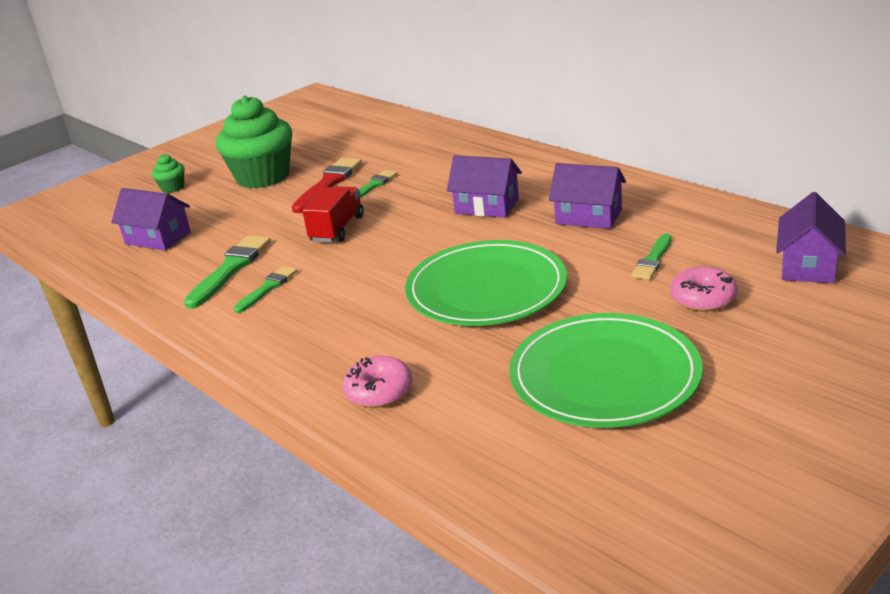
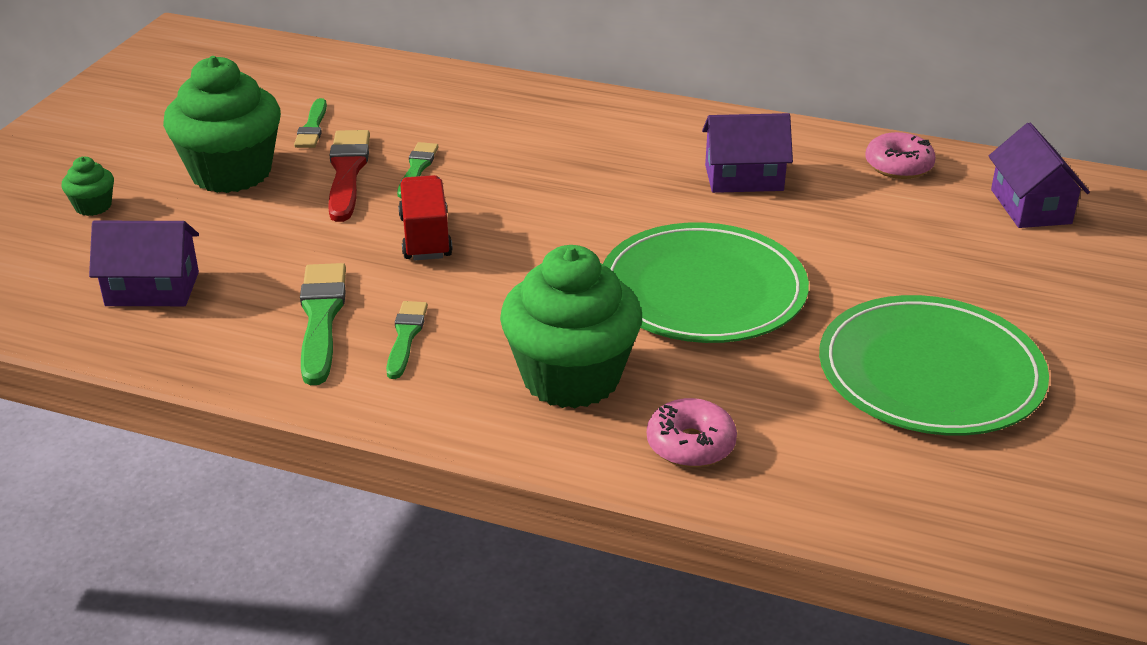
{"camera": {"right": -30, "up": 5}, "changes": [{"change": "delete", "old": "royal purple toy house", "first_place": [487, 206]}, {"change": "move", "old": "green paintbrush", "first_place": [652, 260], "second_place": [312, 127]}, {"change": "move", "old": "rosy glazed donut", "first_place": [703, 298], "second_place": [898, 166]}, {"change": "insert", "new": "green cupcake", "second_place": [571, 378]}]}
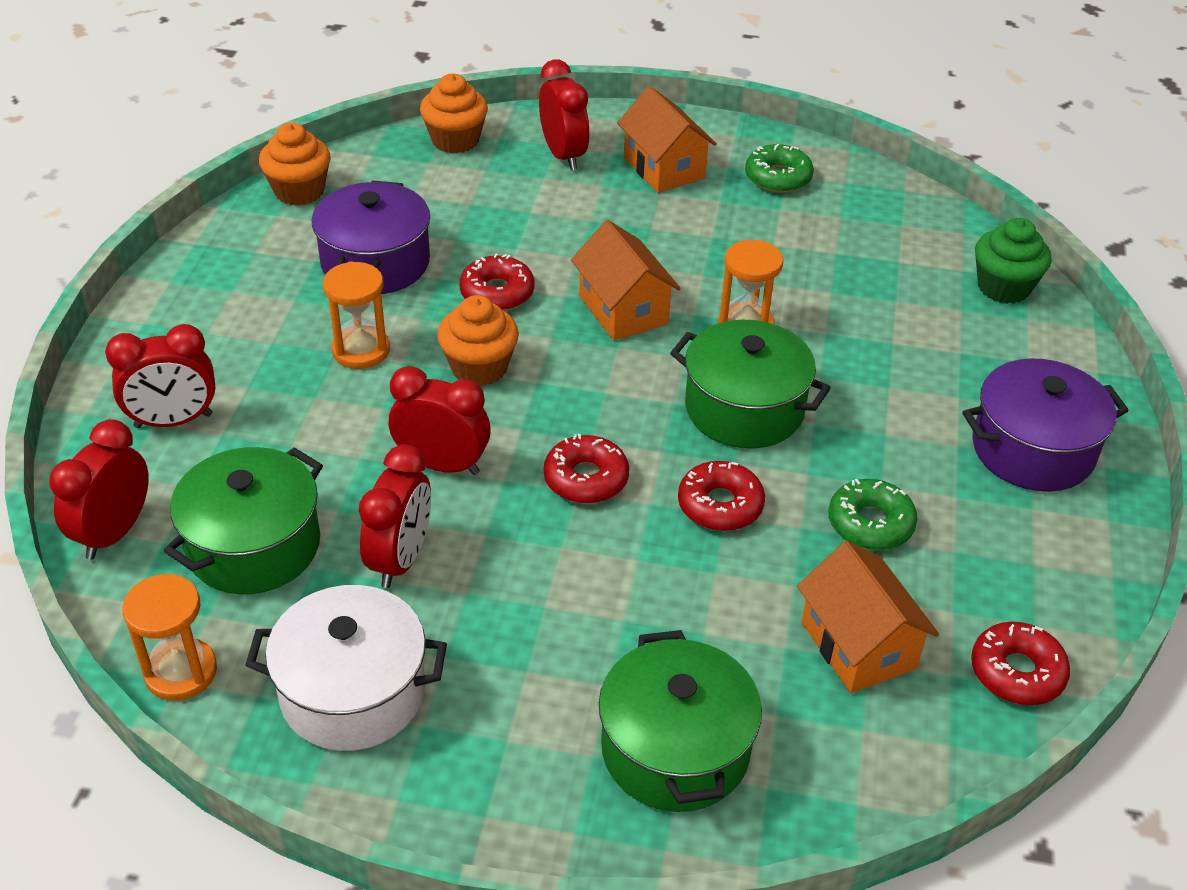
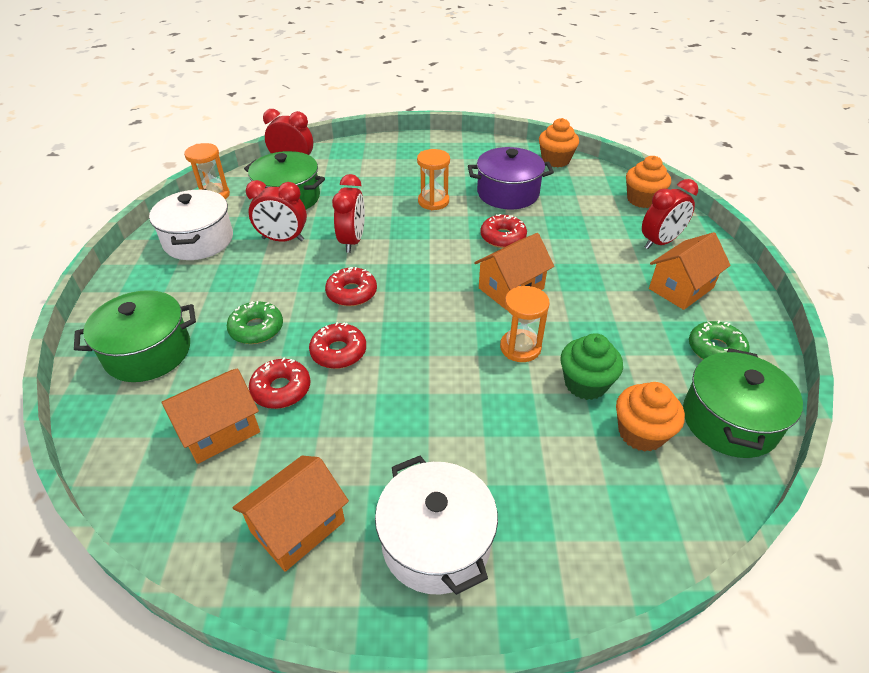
{"camera": {"right": 80, "up": 0}, "changes": [{"change": "delete", "old": "scarlet clock", "first_place": [173, 421]}, {"change": "move", "old": "bright orange cupcake", "first_place": [479, 367], "second_place": [641, 433]}, {"change": "move", "old": "green cooking pot", "first_place": [744, 409], "second_place": [729, 421]}, {"change": "move", "old": "green glazed donut", "first_place": [870, 523], "second_place": [256, 329]}, {"change": "recolor", "old": "royal purple cooking pot", "new": "snow-white cooking pot", "first_place": [1033, 449], "second_place": [436, 542]}, {"change": "move", "old": "scarlet glazed donut", "first_place": [1017, 672], "second_place": [281, 389]}, {"change": "move", "old": "green cupcake", "first_place": [1003, 287], "second_place": [585, 384]}, {"change": "insert", "new": "bright orange toy house", "second_place": [298, 526]}]}
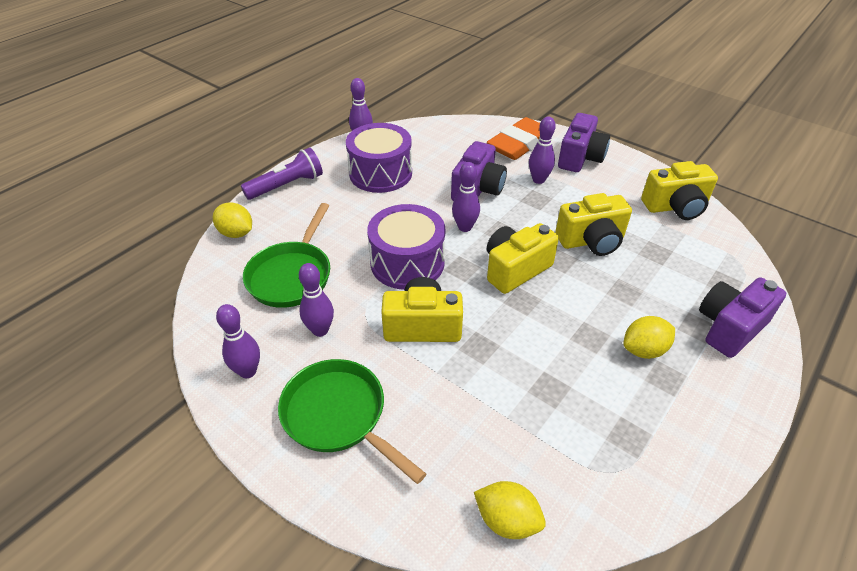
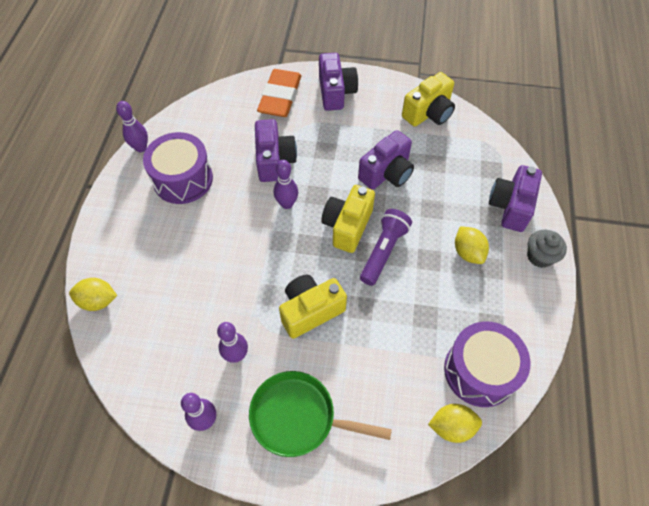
{"camera": {"right": -30, "up": 15}, "changes": [{"change": "move", "old": "royal purple flashlight", "first_place": [287, 185], "second_place": [383, 251]}, {"change": "delete", "old": "green skillet", "first_place": [292, 275]}, {"change": "move", "old": "royal purple snare drum", "first_place": [407, 263], "second_place": [480, 371]}, {"change": "delete", "old": "royal purple tenpin", "first_place": [538, 180]}, {"change": "recolor", "old": "bright yellow camera", "new": "royal purple camera", "first_place": [591, 241], "second_place": [387, 173]}, {"change": "rotate", "old": "bright yellow lemon", "first_place": [644, 350], "second_place": [468, 252], "degrees": -60}, {"change": "insert", "new": "gray cupcake", "second_place": [539, 256]}]}
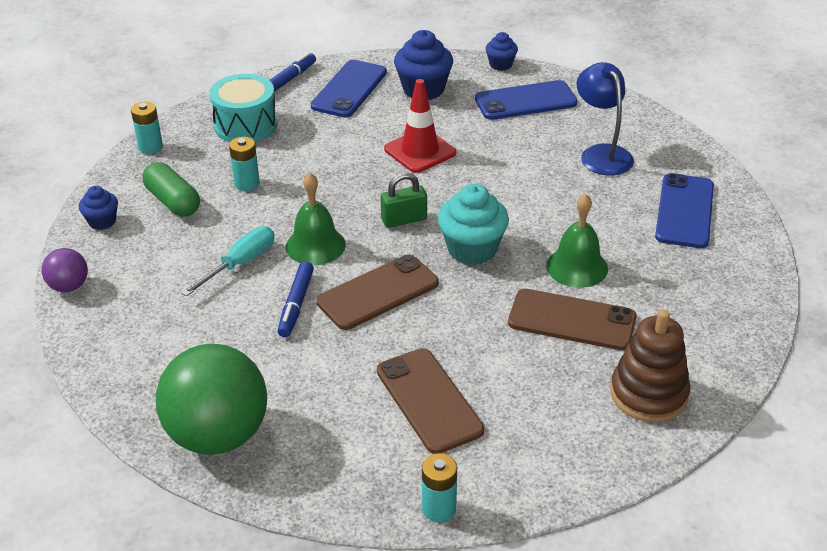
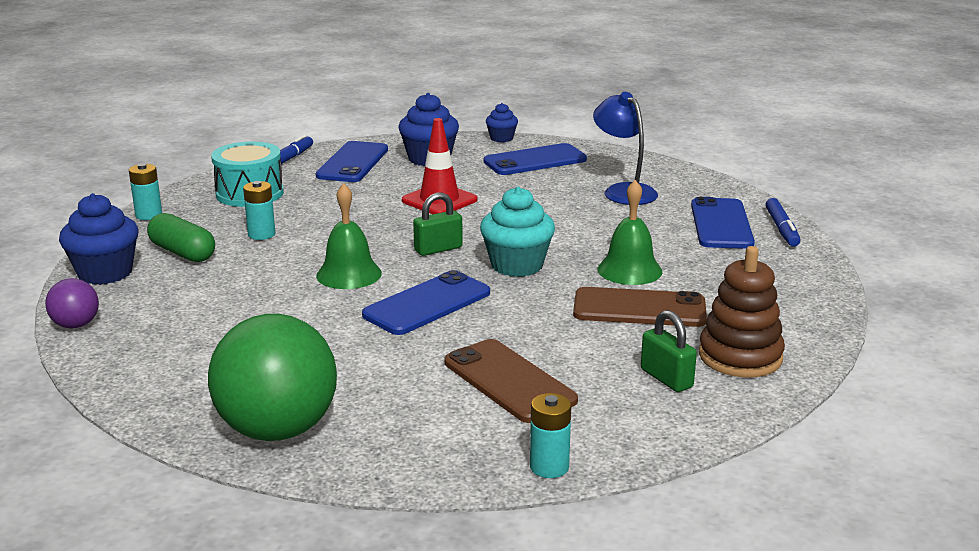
{"camera": {"right": -10, "up": -15}, "changes": [{"change": "resize", "old": "cobalt cupcake", "first_place": [102, 221], "second_place": [105, 273], "factor": 1.76}, {"change": "delete", "old": "aqua flat screwdriver", "first_place": [240, 264]}, {"change": "move", "old": "cobalt marker", "first_place": [296, 304], "second_place": [781, 229]}, {"change": "recolor", "old": "brown smartphone", "new": "cobalt smartphone", "first_place": [378, 292], "second_place": [427, 304]}, {"change": "insert", "new": "green lock", "second_place": [666, 378]}]}
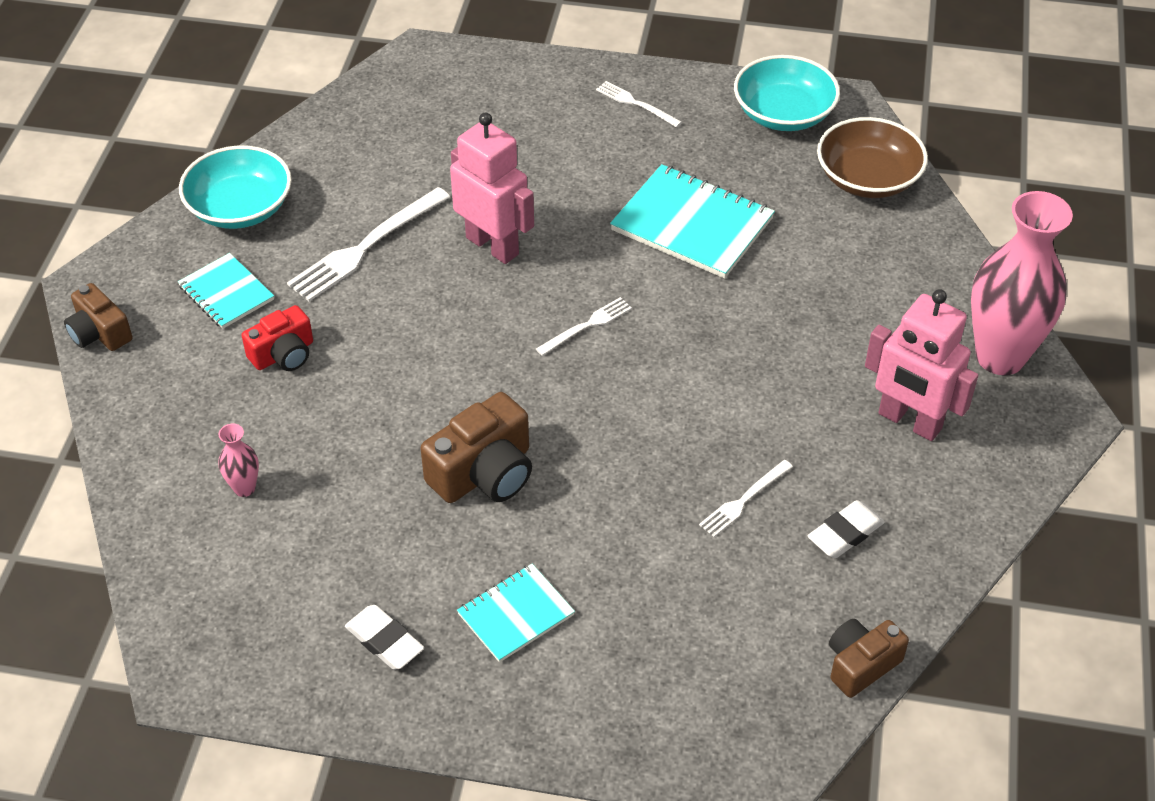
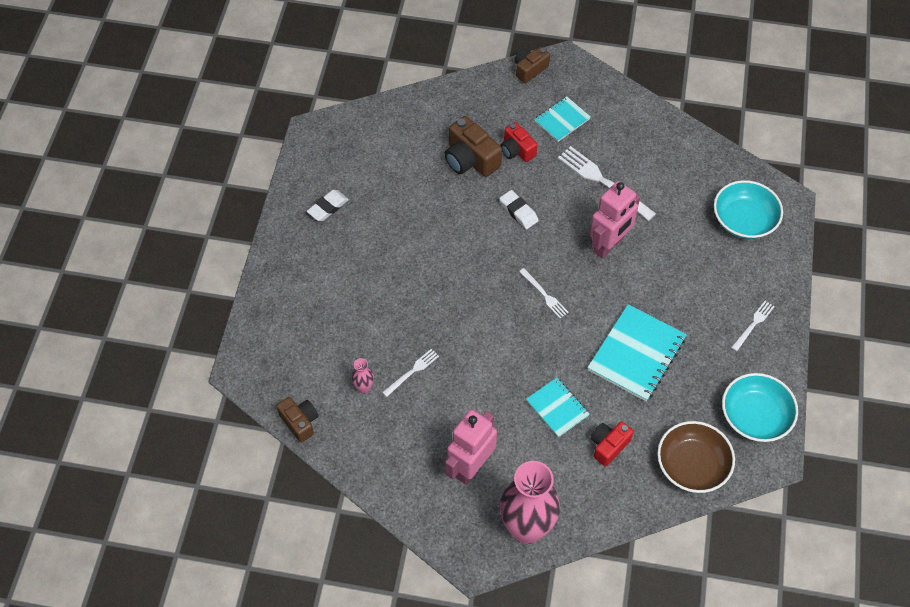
{"camera": {"right": 90, "up": 10}, "changes": [{"change": "move", "old": "aqua deep dish", "first_place": [240, 208], "second_place": [744, 220]}, {"change": "move", "old": "rosy flower vase", "first_place": [244, 488], "second_place": [364, 387]}, {"change": "move", "old": "brown camera", "first_place": [484, 473], "second_place": [470, 159]}, {"change": "move", "old": "aqua notebook", "first_place": [516, 614], "second_place": [557, 408]}, {"change": "rotate", "old": "snow-white fork", "first_place": [744, 500], "second_place": [412, 372], "degrees": 90}, {"change": "move", "old": "snow-white pencil eraser", "first_place": [845, 533], "second_place": [518, 211]}, {"change": "insert", "new": "scarlet camera", "second_place": [608, 446]}]}
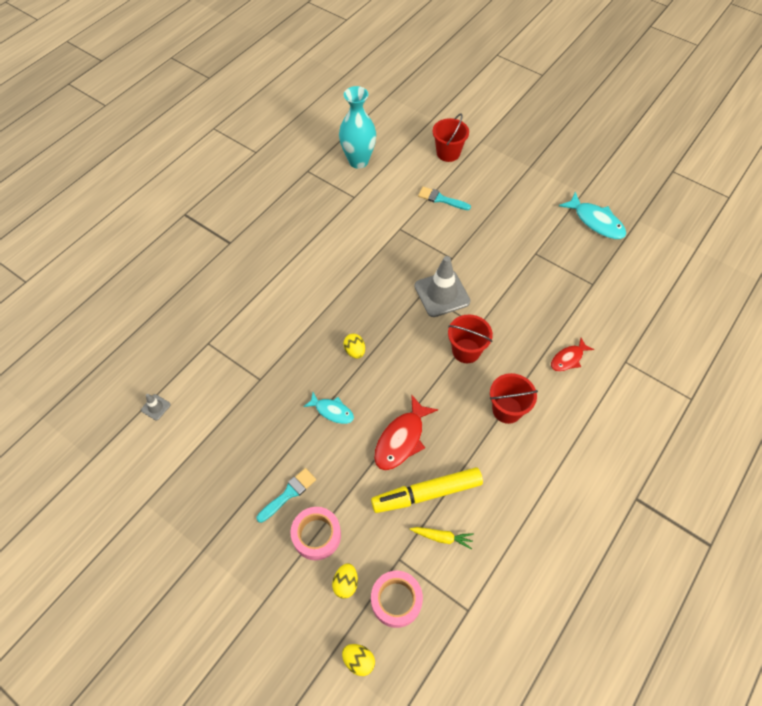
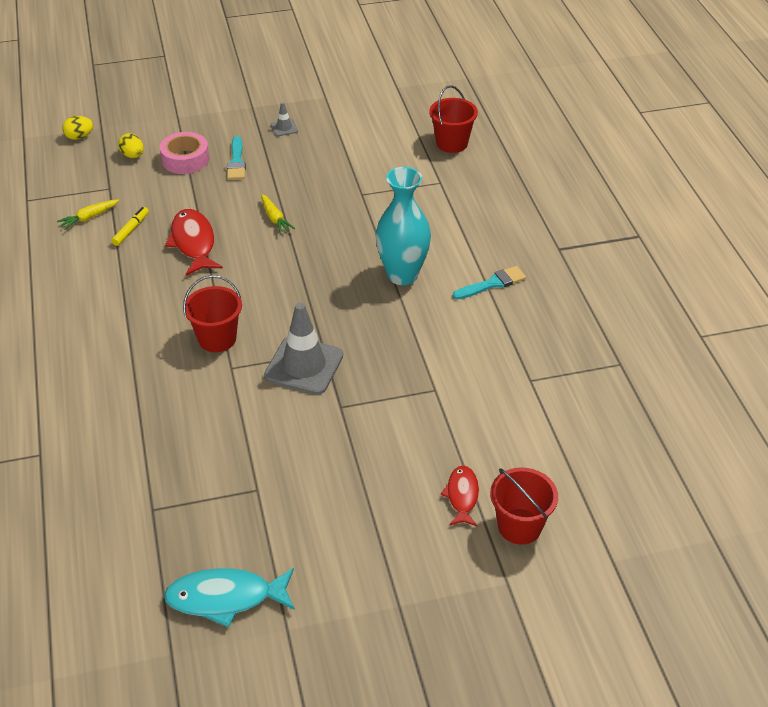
{"camera": {"right": 130, "up": -15}, "changes": [{"change": "move", "old": "gray traffic cone", "first_place": [155, 407], "second_place": [284, 128]}, {"change": "replace", "old": "aqua fish figure", "new": "bright yellow carrot", "first_place": [332, 411], "second_place": [275, 218]}, {"change": "move", "old": "aqua flower vase", "first_place": [358, 161], "second_place": [402, 275]}, {"change": "delete", "old": "bright yellow egg shape", "first_place": [355, 351]}, {"change": "resize", "old": "bright yellow marker", "first_place": [426, 493], "second_place": [131, 230], "factor": 0.47}, {"change": "delete", "old": "rosy tape", "first_place": [396, 600]}, {"change": "move", "old": "aqua paintbrush", "first_place": [441, 199], "second_place": [492, 284]}, {"change": "move", "old": "scarlet pail", "first_place": [507, 410], "second_place": [452, 143]}, {"change": "move", "old": "scarlet fish figure", "first_place": [568, 359], "second_place": [462, 496]}]}
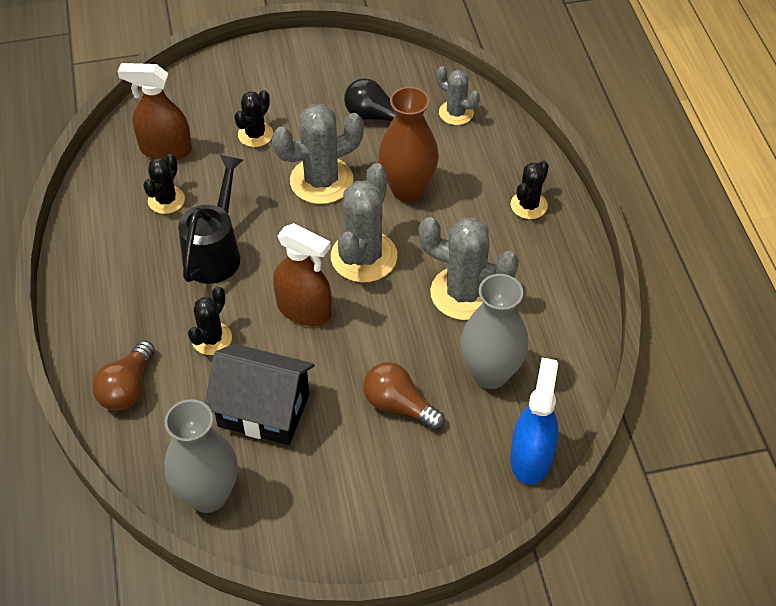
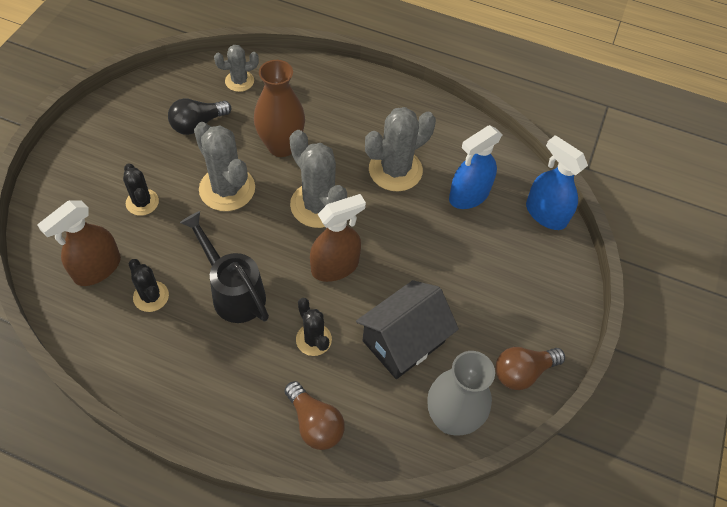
{"camera": {"right": -60, "up": 5}, "changes": [{"change": "rotate", "old": "gray saguaro cactus", "first_place": [321, 181], "second_place": [227, 189], "degrees": -45}, {"change": "move", "old": "brown lightbulb", "first_place": [398, 405], "second_place": [522, 372]}, {"change": "replace", "old": "gray flower vase", "new": "cobalt spray cleaner", "first_place": [490, 373], "second_place": [468, 195]}, {"change": "delete", "old": "jet-black saguaro cactus", "first_place": [528, 205]}]}
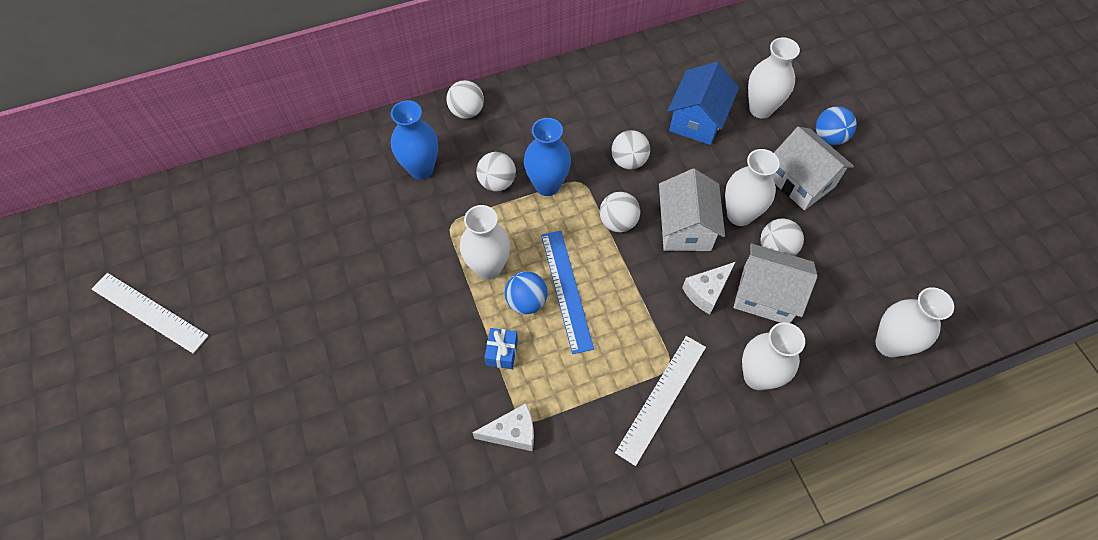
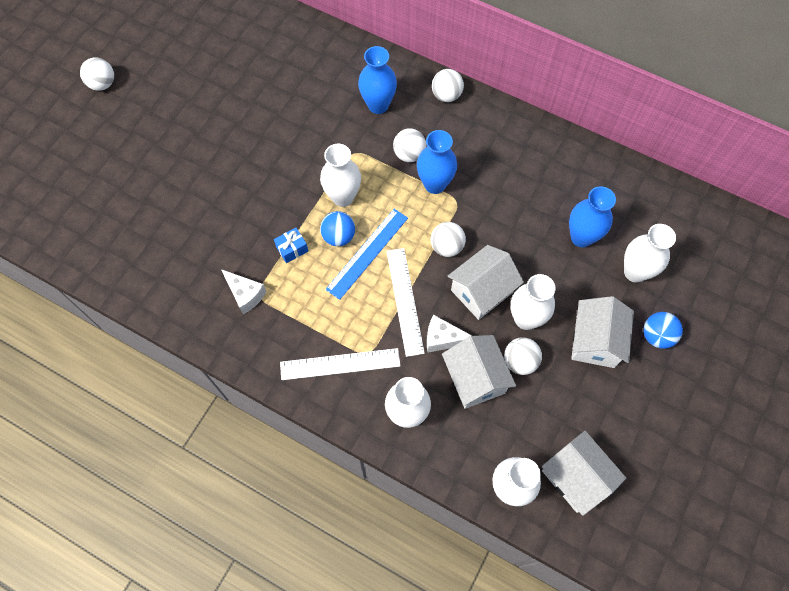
{"camera": {"right": 50, "up": 5}, "changes": [{"change": "move", "old": "snow-white straightedge", "first_place": [149, 312], "second_place": [404, 301]}, {"change": "move", "old": "snow-white play ball", "first_place": [628, 161], "second_place": [103, 84]}, {"change": "replace", "old": "cobalt toy house", "new": "cobalt flower vase", "first_place": [697, 120], "second_place": [581, 237]}, {"change": "insert", "new": "snow-white toy house", "second_place": [575, 477]}]}
